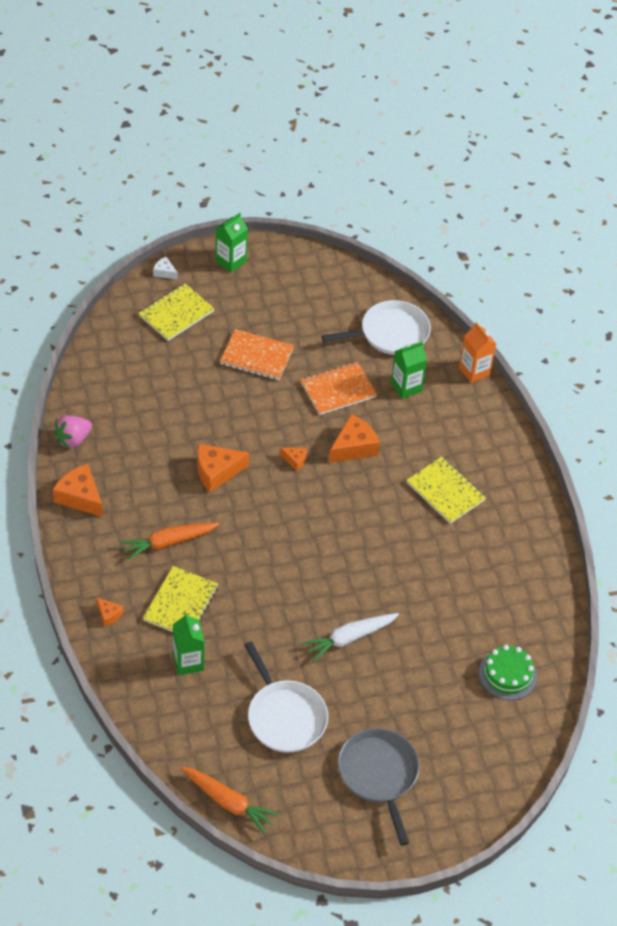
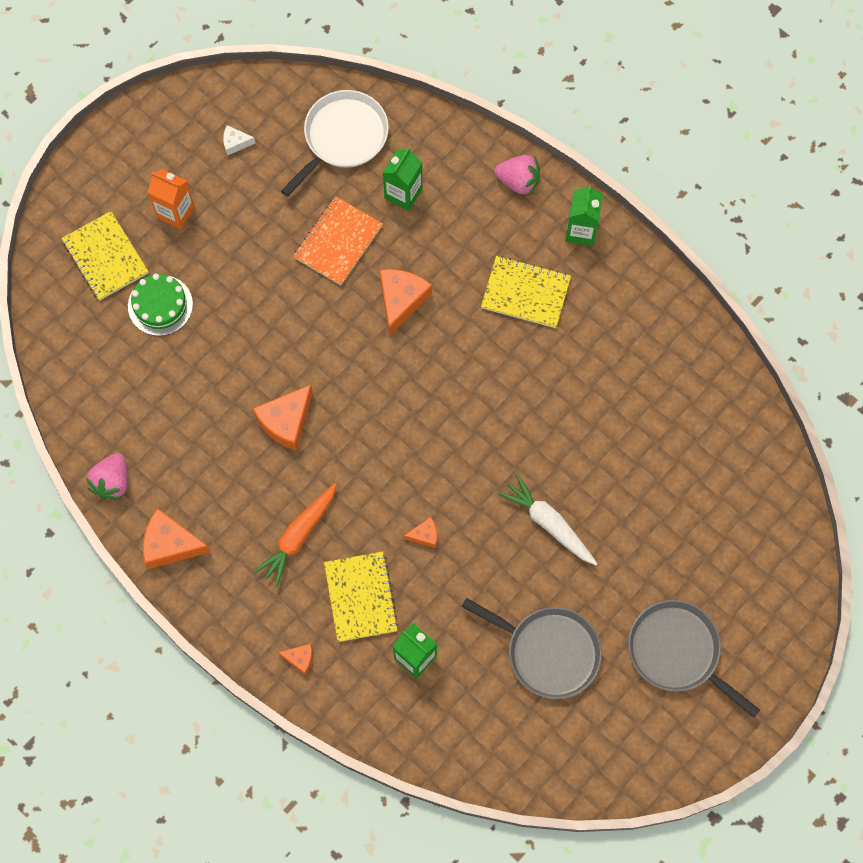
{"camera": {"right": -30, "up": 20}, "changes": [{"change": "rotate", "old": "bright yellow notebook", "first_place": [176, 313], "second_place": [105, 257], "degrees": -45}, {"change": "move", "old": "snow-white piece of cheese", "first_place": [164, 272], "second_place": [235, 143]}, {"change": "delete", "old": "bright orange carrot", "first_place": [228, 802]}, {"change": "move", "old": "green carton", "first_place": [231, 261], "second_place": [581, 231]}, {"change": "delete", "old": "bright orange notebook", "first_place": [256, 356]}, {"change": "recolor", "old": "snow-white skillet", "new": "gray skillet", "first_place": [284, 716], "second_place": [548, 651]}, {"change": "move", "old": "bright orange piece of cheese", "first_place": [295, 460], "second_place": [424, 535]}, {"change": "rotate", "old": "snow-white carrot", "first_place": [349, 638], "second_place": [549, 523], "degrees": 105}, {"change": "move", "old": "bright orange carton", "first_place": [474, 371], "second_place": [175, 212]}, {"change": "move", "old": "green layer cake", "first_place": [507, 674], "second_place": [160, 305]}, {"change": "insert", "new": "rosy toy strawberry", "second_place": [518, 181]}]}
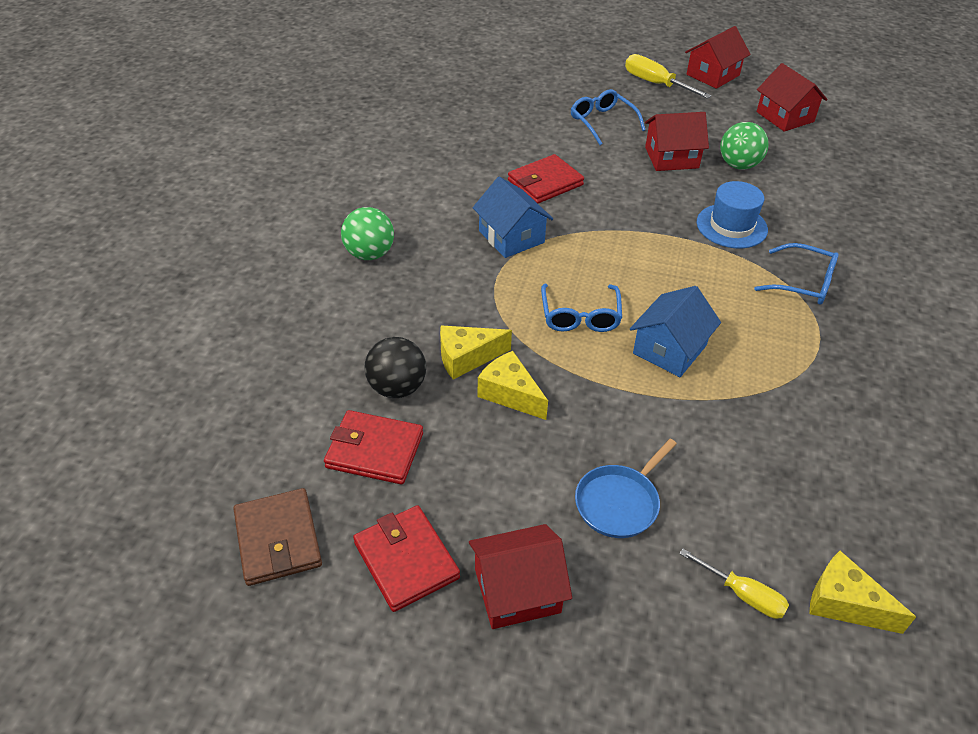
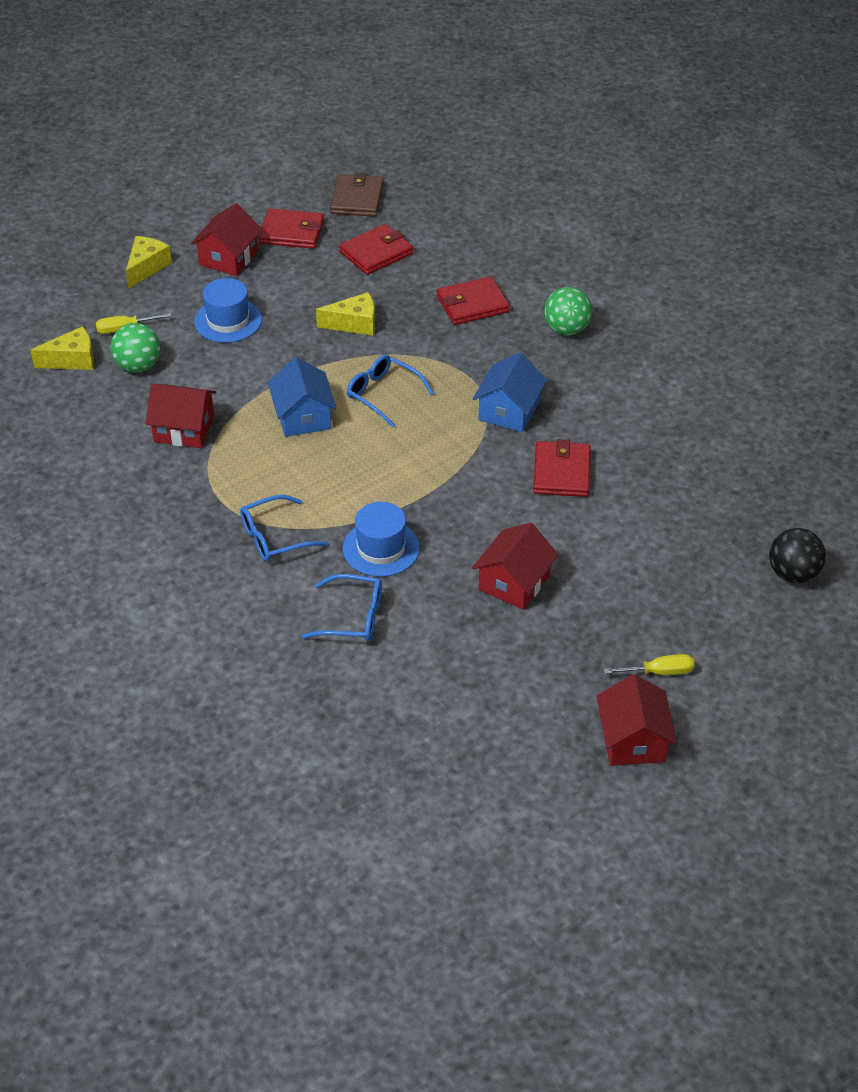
{"camera": {"right": 130, "up": 0}, "changes": [{"change": "rotate", "old": "brown billfold", "first_place": [278, 539], "second_place": [357, 199], "degrees": 75}, {"change": "move", "old": "jet-black play ball", "first_place": [397, 388], "second_place": [793, 574]}, {"change": "move", "old": "bright yellow piece of cheese", "first_place": [466, 358], "second_place": [146, 267]}, {"change": "rotate", "old": "cobalt toy house", "first_place": [511, 237], "second_place": [509, 411], "degrees": -75}, {"change": "move", "old": "cobalt glasses", "first_place": [602, 122], "second_place": [352, 617]}, {"change": "replace", "old": "cobalt skillet", "new": "cobalt tall hat", "first_place": [619, 502], "second_place": [228, 321]}, {"change": "resize", "old": "bright yellow flat screwdriver", "first_place": [656, 84], "second_place": [659, 672], "factor": 0.65}, {"change": "move", "old": "green play ball", "first_place": [739, 165], "second_place": [138, 366]}, {"change": "move", "old": "scarlet toy house", "first_place": [785, 117], "second_place": [184, 429]}, {"change": "insert", "new": "scarlet billfold", "second_place": [472, 304]}]}
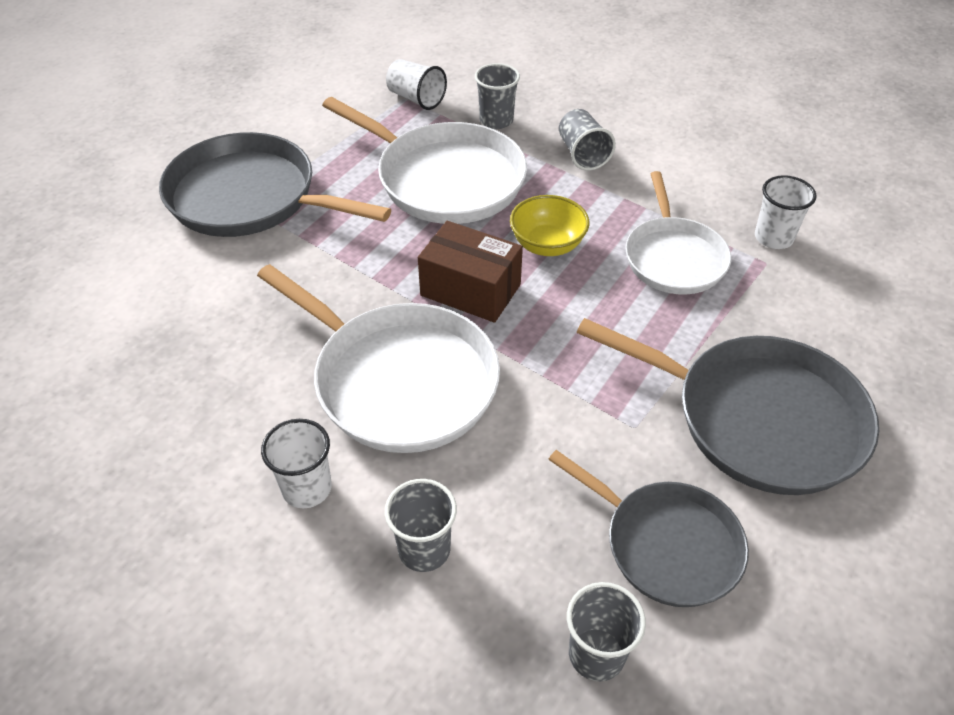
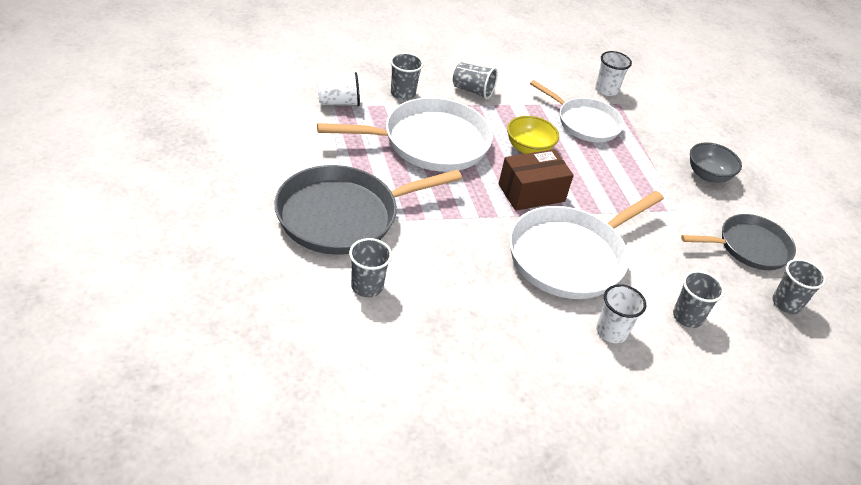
{"camera": {"right": -55, "up": -5}, "changes": [{"change": "rotate", "old": "snow-white skillet", "first_place": [399, 381], "second_place": [570, 257], "degrees": 150}, {"change": "replace", "old": "gray skillet", "new": "gray deep dish", "first_place": [759, 419], "second_place": [708, 175]}, {"change": "insert", "new": "gray tumbler", "second_place": [367, 286]}]}
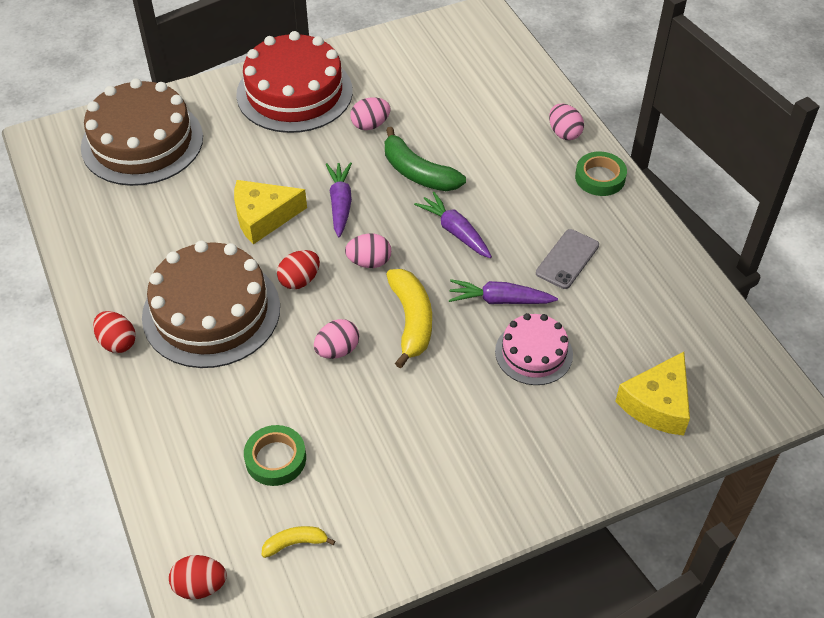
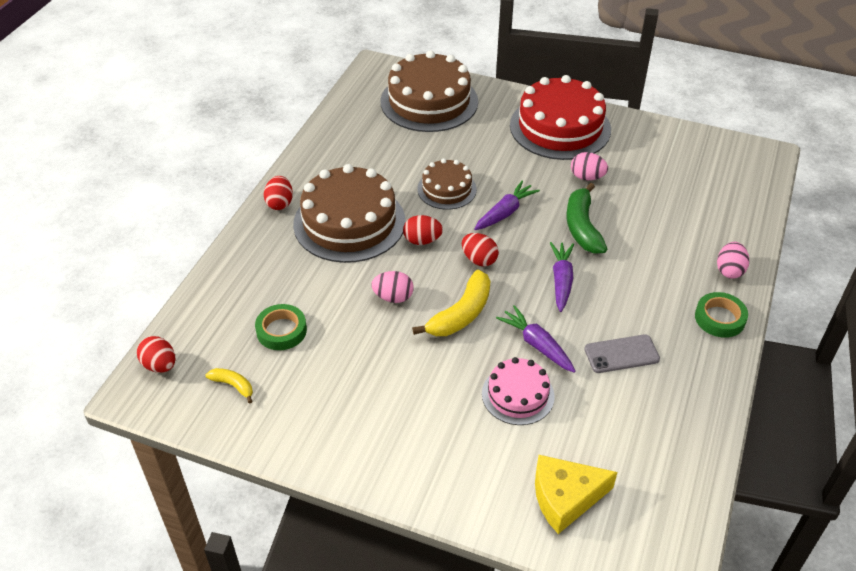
{"camera": {"right": 45, "up": -5}, "changes": [{"change": "replace", "old": "bright yellow piece of cheese", "new": "brown layer cake", "first_place": [263, 217], "second_place": [446, 189]}, {"change": "recolor", "old": "rosy egg shape", "new": "scarlet egg shape", "first_place": [369, 262], "second_place": [479, 260]}]}
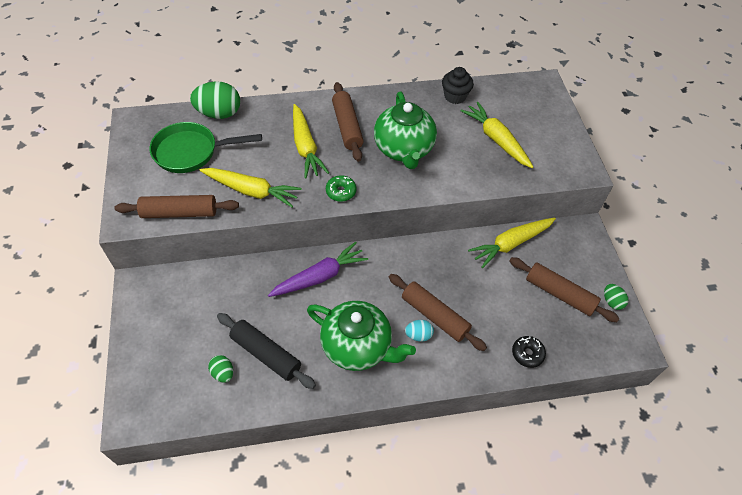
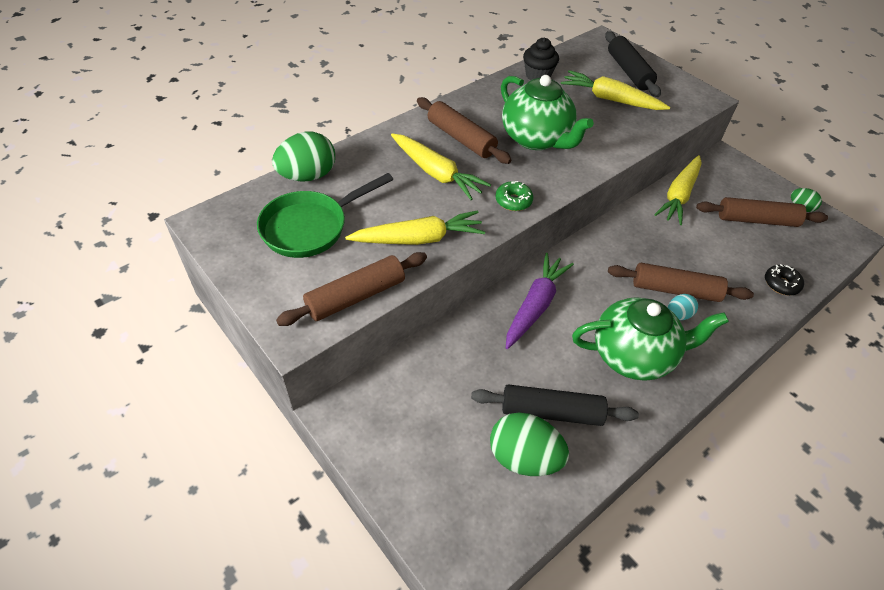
{"camera": {"right": -30, "up": -5}, "changes": [{"change": "resize", "old": "green egg shape", "first_place": [223, 373], "second_place": [524, 457], "factor": 1.92}, {"change": "insert", "new": "jet-black dough roller", "second_place": [629, 71]}]}
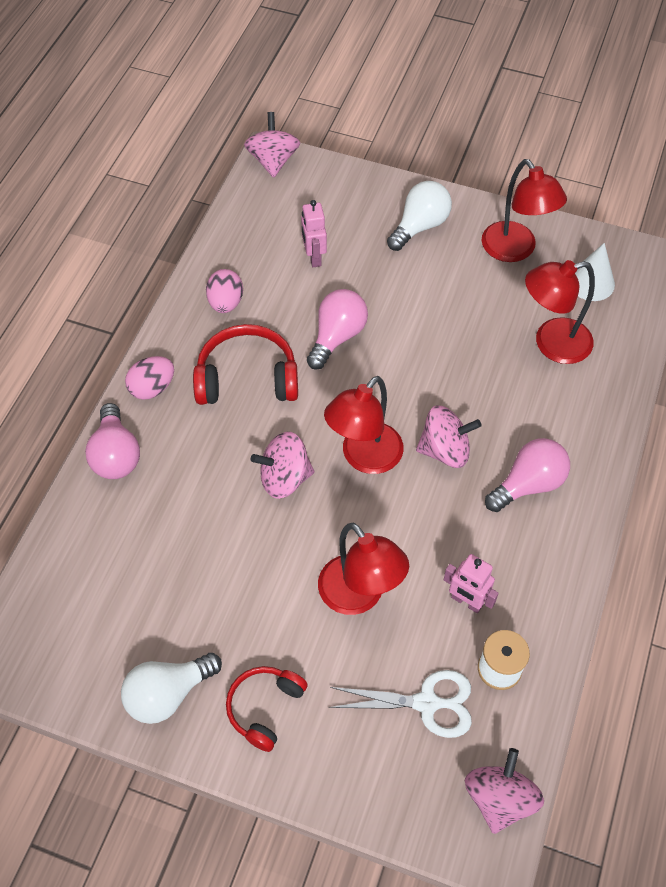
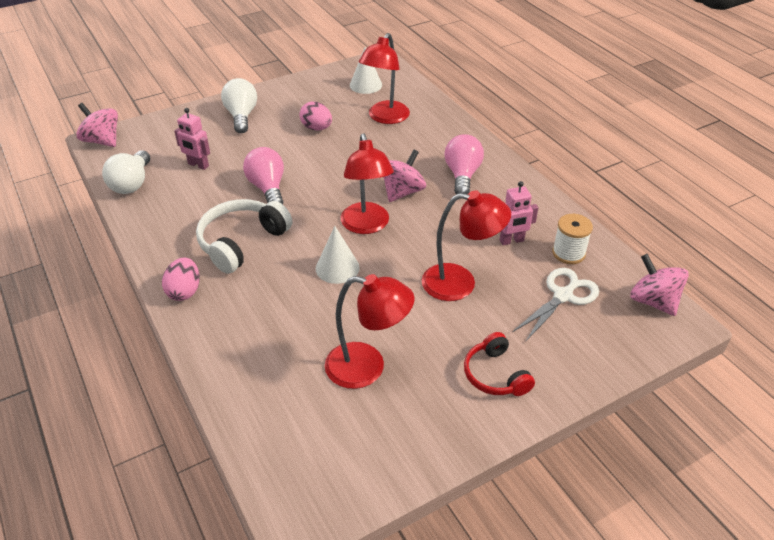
{"camera": {"right": -50, "up": -15}, "changes": [{"change": "delete", "old": "rosy lightbulb", "first_place": [116, 455]}, {"change": "move", "old": "snow-white lightbulb", "first_place": [168, 694], "second_place": [132, 184]}, {"change": "recolor", "old": "scarlet headphones", "new": "snow-white headphones", "first_place": [247, 378], "second_place": [242, 242]}, {"change": "move", "old": "rosy egg shape", "first_place": [226, 303], "second_place": [316, 128]}, {"change": "replace", "old": "rosy whirligig", "new": "snow-white solid cone", "first_place": [284, 478], "second_place": [337, 268]}, {"change": "move", "old": "scarlet lamp", "first_place": [515, 250], "second_place": [367, 367]}]}
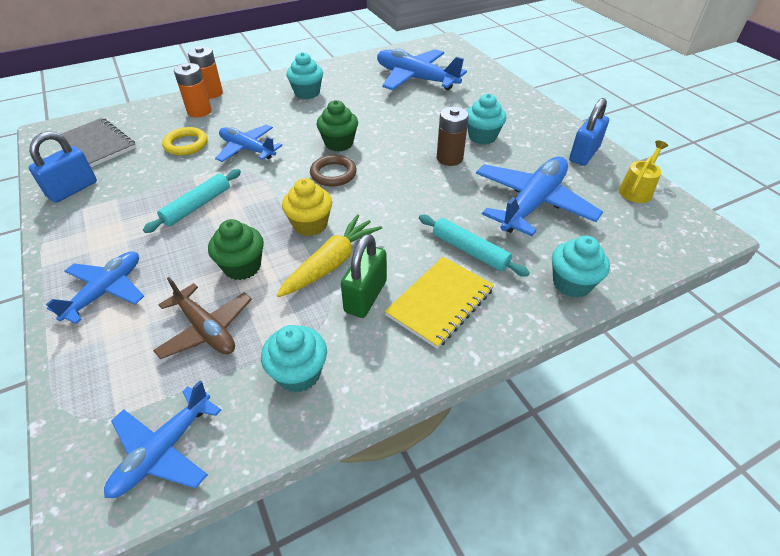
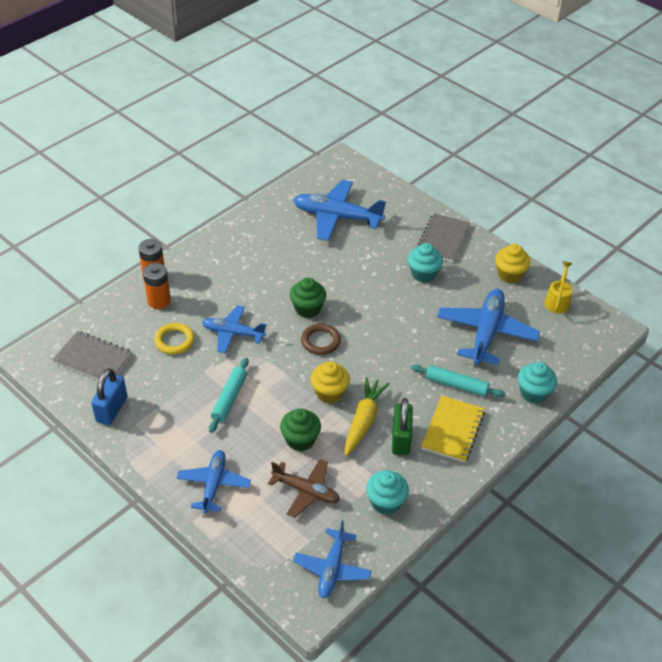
{"camera": {"right": -20, "up": 0}, "changes": [{"change": "delete", "old": "aqua cupcake", "first_place": [307, 93]}, {"change": "delete", "old": "brown AA battery", "first_place": [449, 158]}, {"change": "replace", "old": "cobalt lock", "new": "bright yellow cupcake", "first_place": [584, 154], "second_place": [509, 274]}, {"change": "insert", "new": "gray notebook", "second_place": [442, 239]}]}
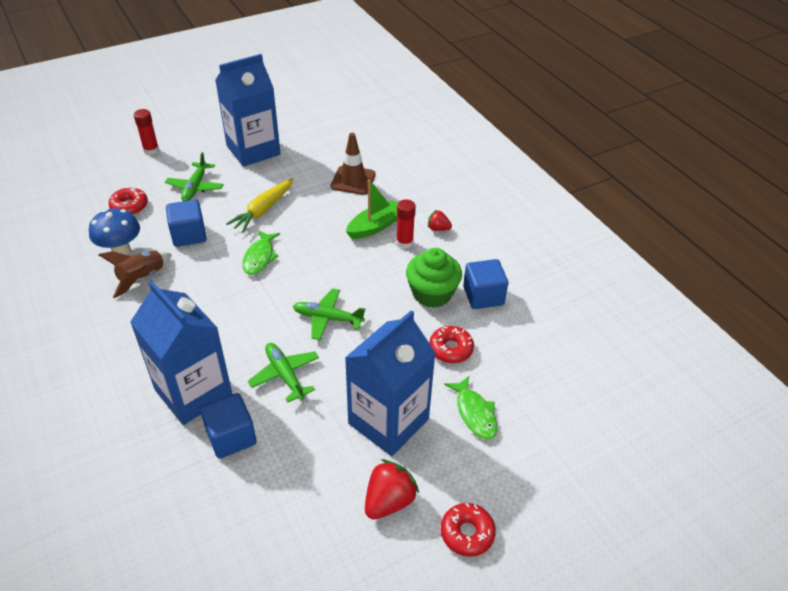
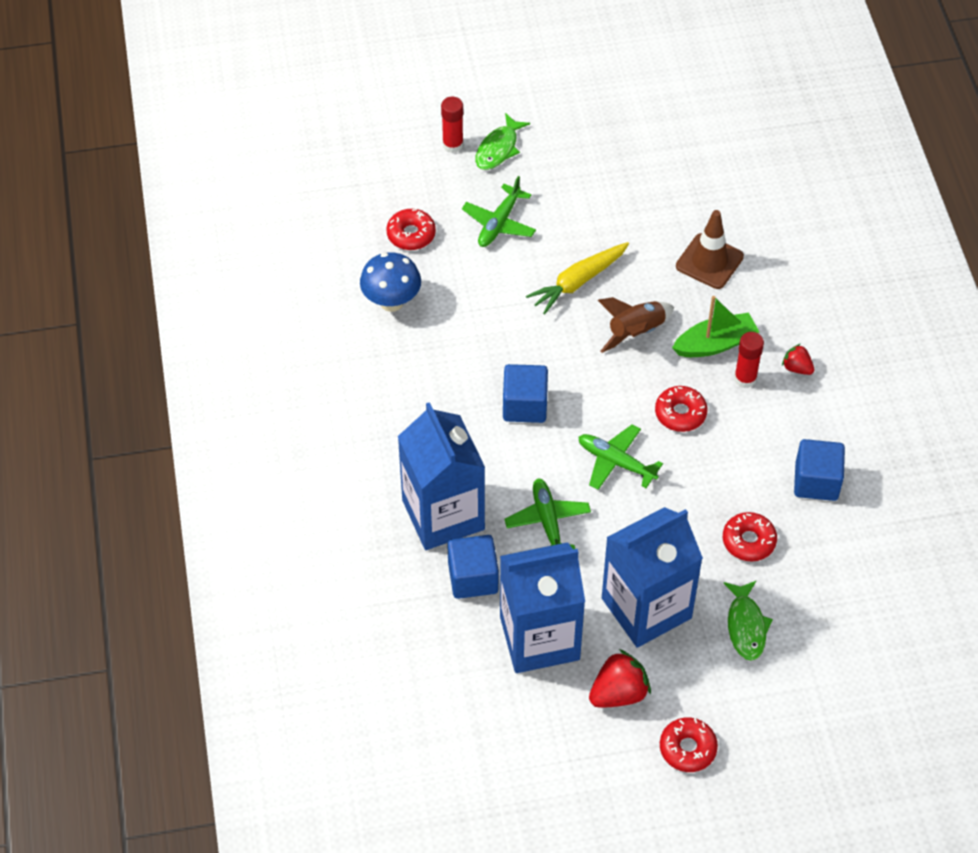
{"camera": {"right": 20, "up": 10}, "changes": [{"change": "move", "old": "brown rocket", "first_place": [142, 278], "second_place": [636, 332]}, {"change": "move", "old": "cobalt block", "first_place": [189, 235], "second_place": [525, 405]}, {"change": "move", "old": "cobalt carton", "first_place": [253, 150], "second_place": [539, 638]}, {"change": "move", "old": "green fish figure", "first_place": [260, 257], "second_place": [498, 149]}, {"change": "delete", "old": "green cupcake", "first_place": [432, 293]}, {"change": "insert", "new": "scarlet glazed donut", "second_place": [680, 413]}]}
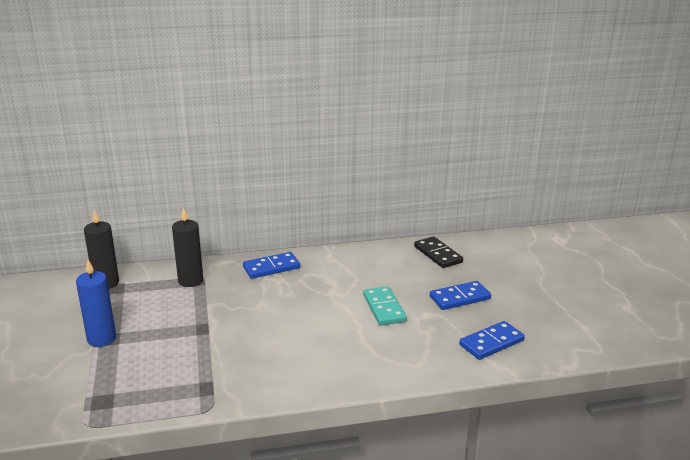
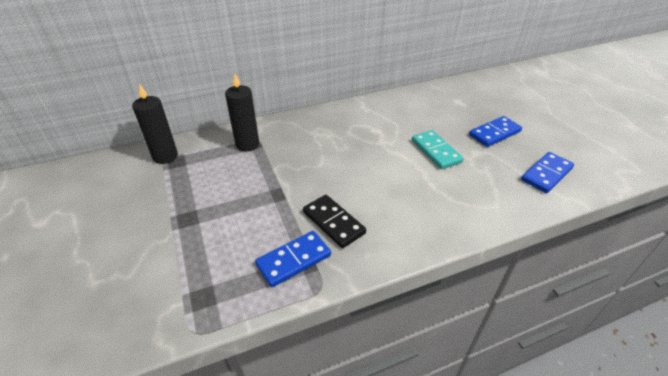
{"camera": {"right": -10, "up": 15}, "changes": [{"change": "delete", "old": "cobalt candle", "first_place": [101, 339]}, {"change": "move", "old": "cobalt domino tile", "first_place": [271, 268], "second_place": [294, 260]}, {"change": "move", "old": "jet-black domino tile", "first_place": [437, 254], "second_place": [333, 222]}]}
